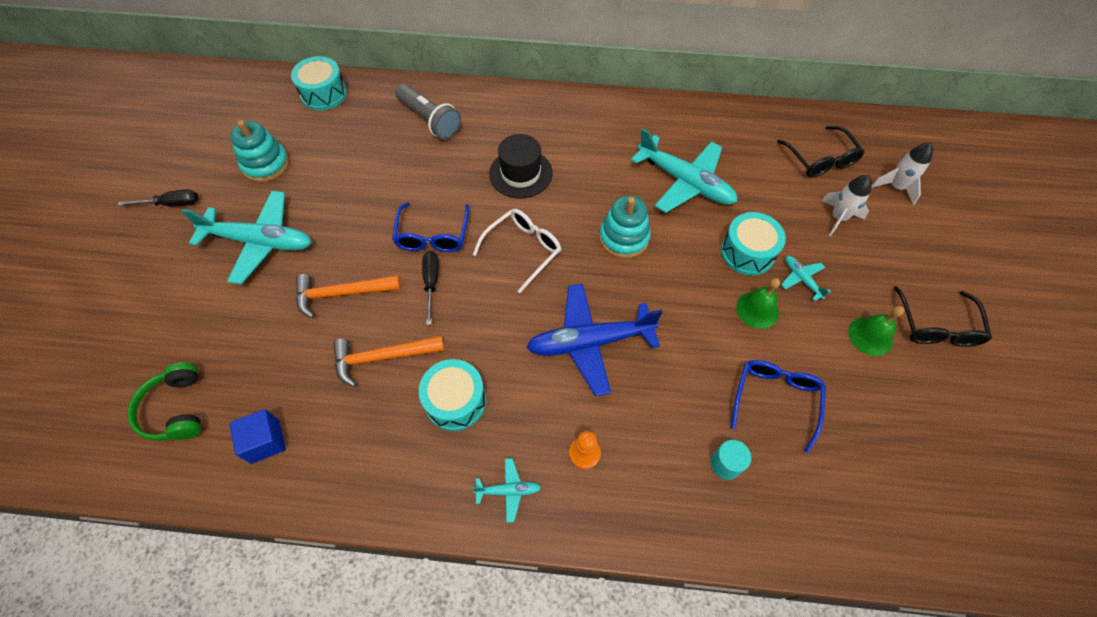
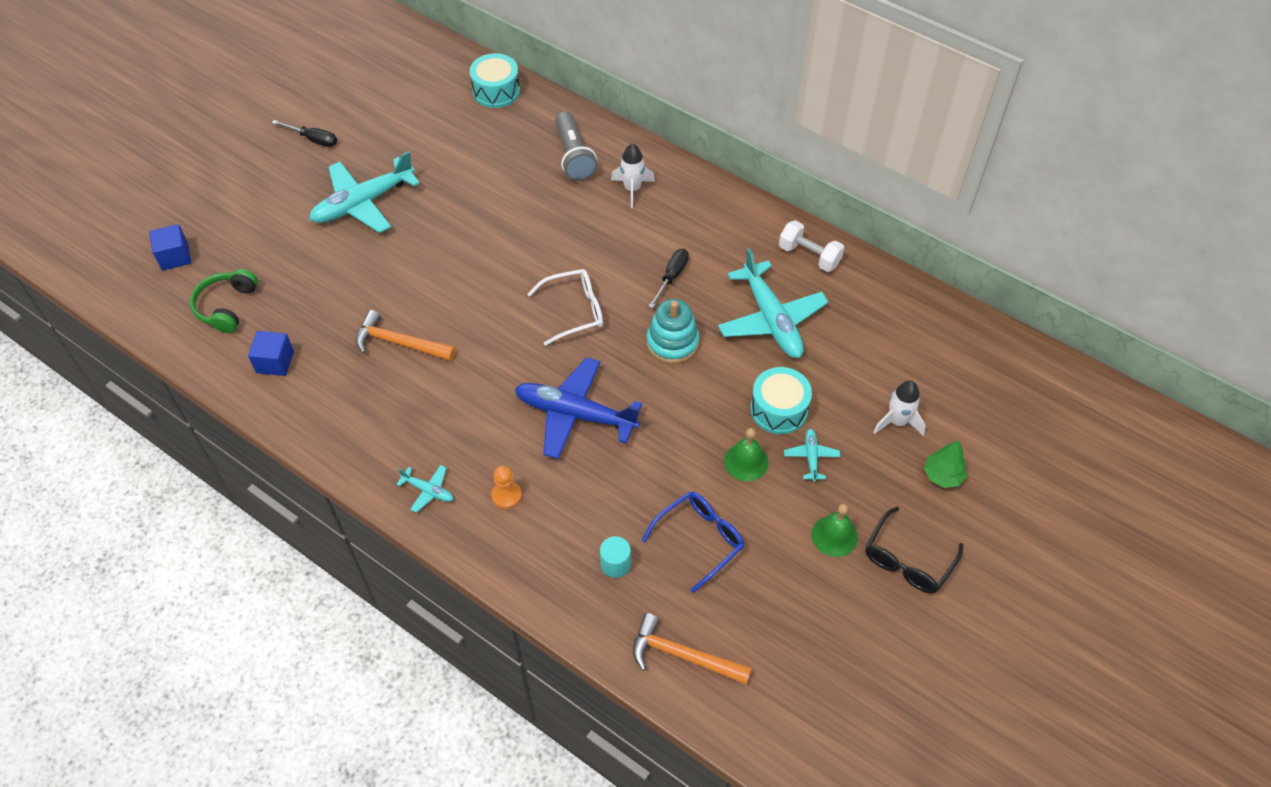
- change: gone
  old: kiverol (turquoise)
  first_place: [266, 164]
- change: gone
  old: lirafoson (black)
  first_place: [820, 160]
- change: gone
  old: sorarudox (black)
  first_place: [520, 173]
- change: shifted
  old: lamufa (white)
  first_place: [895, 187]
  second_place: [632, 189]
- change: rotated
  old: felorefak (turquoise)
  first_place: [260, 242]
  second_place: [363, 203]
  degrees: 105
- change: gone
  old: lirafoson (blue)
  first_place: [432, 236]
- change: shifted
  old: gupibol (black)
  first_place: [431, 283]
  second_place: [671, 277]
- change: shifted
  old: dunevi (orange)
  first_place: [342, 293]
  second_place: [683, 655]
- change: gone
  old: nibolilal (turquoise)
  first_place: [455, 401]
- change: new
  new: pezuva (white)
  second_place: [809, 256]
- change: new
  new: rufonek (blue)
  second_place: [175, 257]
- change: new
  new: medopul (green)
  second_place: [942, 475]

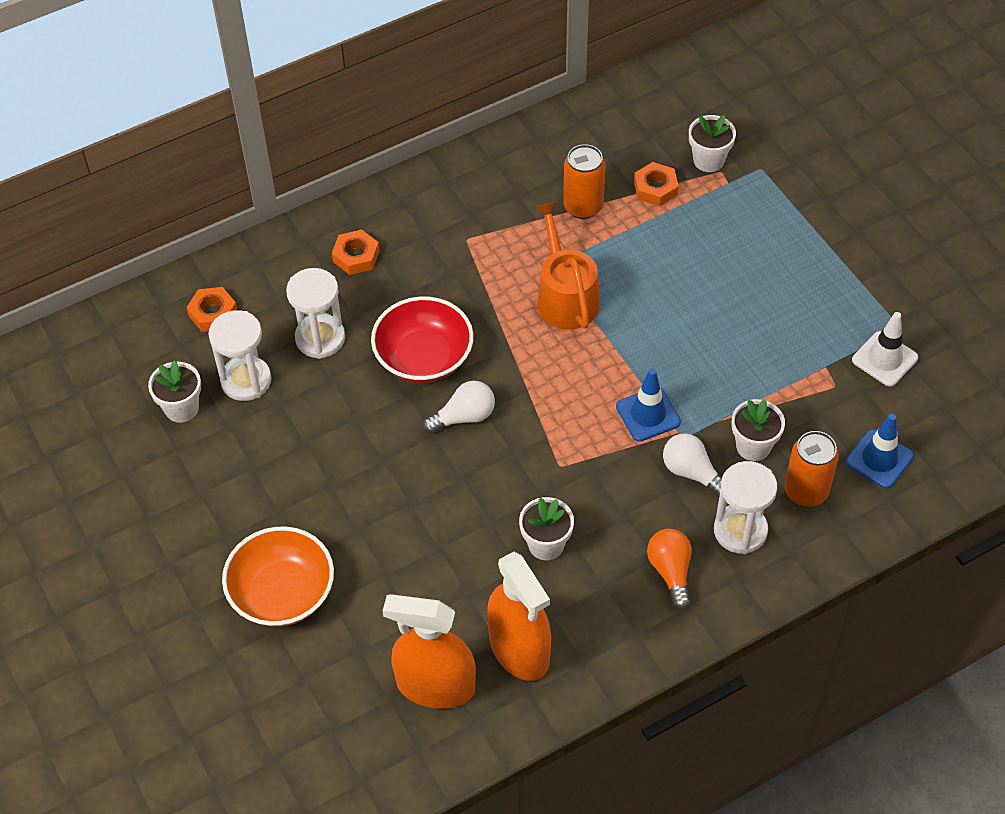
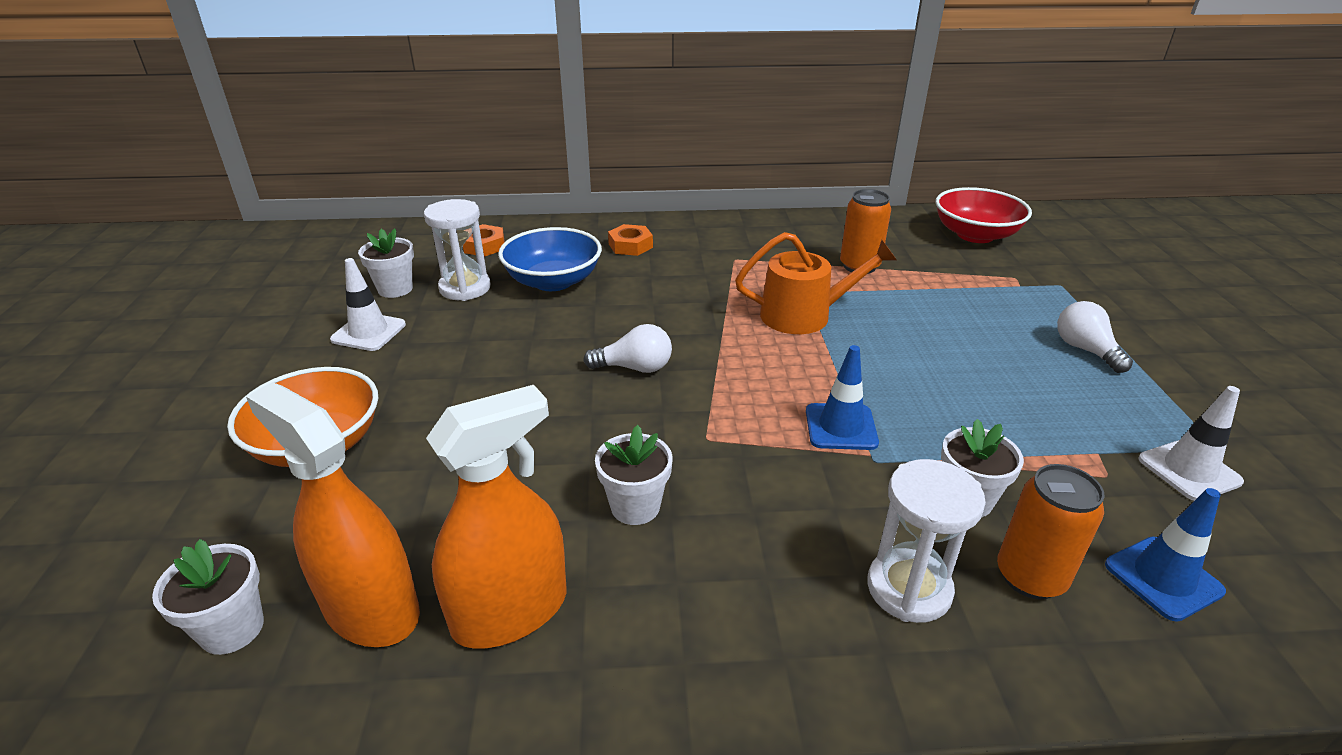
- change: shifted
  old: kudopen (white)
  first_place: [708, 160]
  second_place: [232, 629]
- change: gone
  old: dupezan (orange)
  first_place: [655, 188]
- change: rotated
  old: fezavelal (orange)
  first_place: [565, 297]
  second_place: [804, 315]
  degrees: 75
- change: swapped
  old: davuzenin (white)
  new: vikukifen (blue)
  first_place: [320, 338]
  second_place: [553, 281]
- change: shifted
  old: vikukifen (red)
  first_place: [424, 358]
  second_place: [975, 235]
- change: shifted
  old: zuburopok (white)
  first_place: [692, 472]
  second_place: [1085, 350]
- change: gone
  old: zuburopok (orange)
  first_place: [671, 572]
- change: rotated
  old: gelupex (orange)
  first_place: [519, 649]
  second_place: [510, 611]
  degrees: -120
- change: new
  new: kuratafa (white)
  second_place: [368, 332]

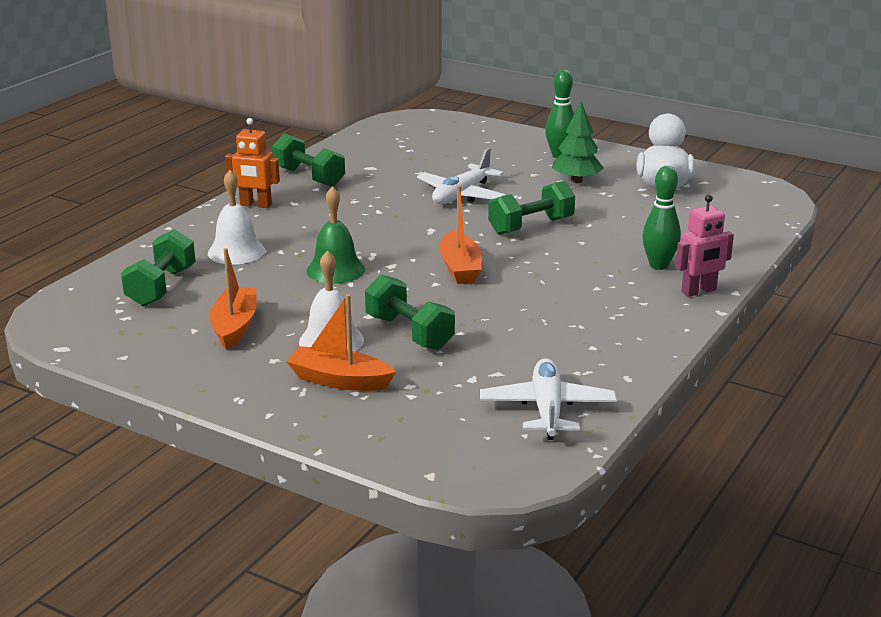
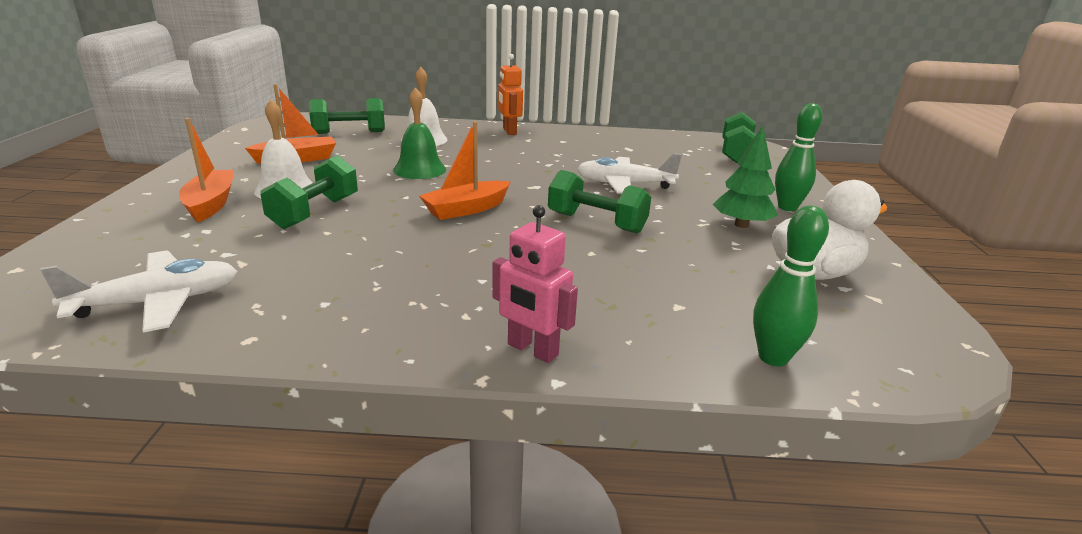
- change: shifted
  old: pezuva (green)
  first_place: [309, 177]
  second_place: [736, 153]
- change: shifted
  old: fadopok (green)
  first_place: [658, 265]
  second_place: [773, 358]

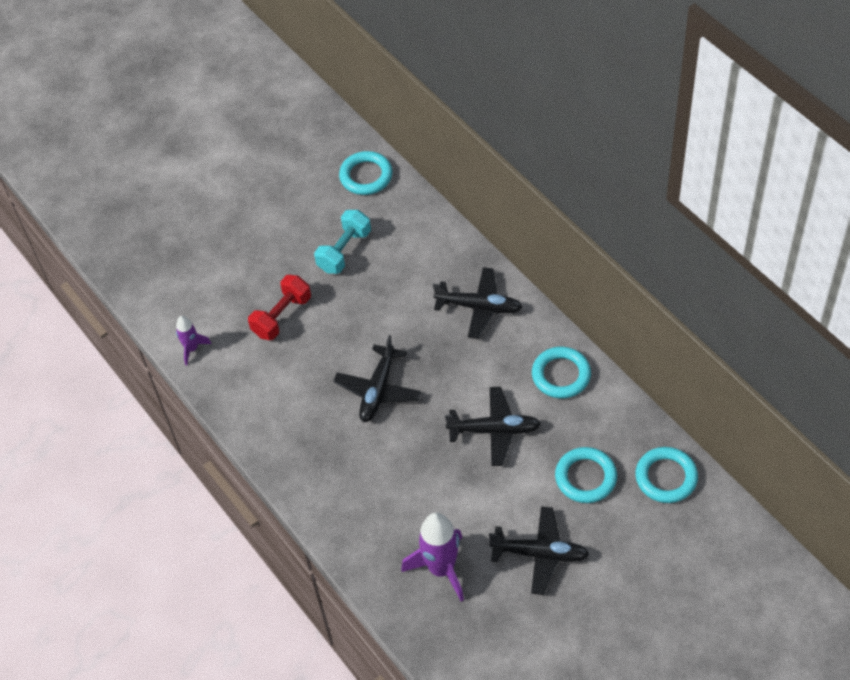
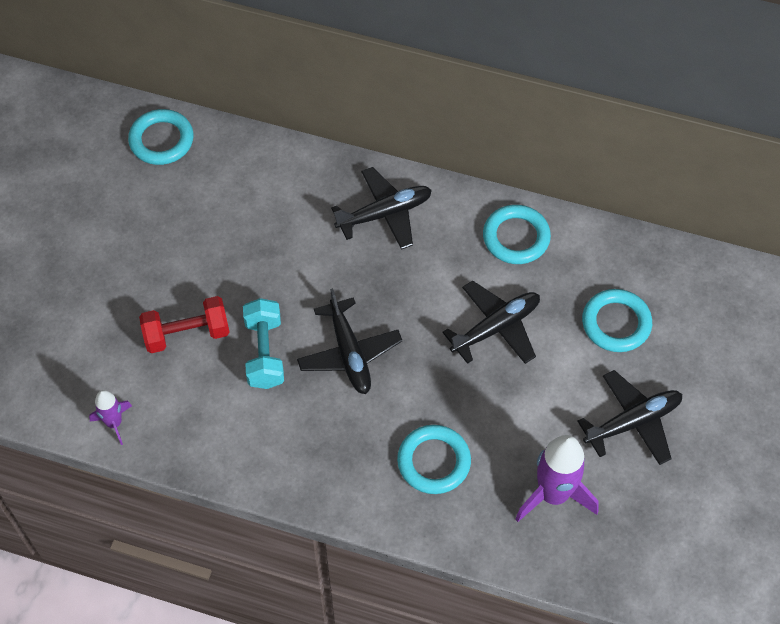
- change: shifted
  old: pezuva (turquoise)
  first_place: [344, 251]
  second_place: [264, 353]
- change: rotated
  old: pezuva (red)
  first_place: [282, 316]
  second_place: [187, 334]
  degrees: 75
- change: shifted
  old: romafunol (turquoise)
  first_place: [666, 477]
  second_place: [434, 462]

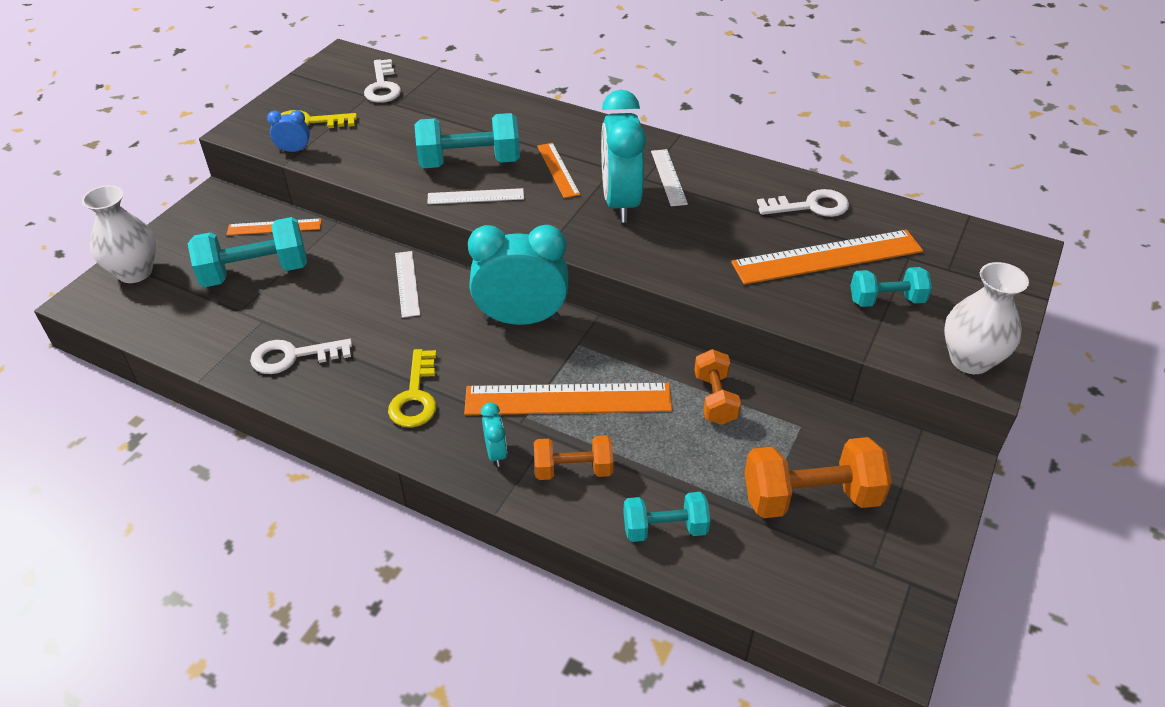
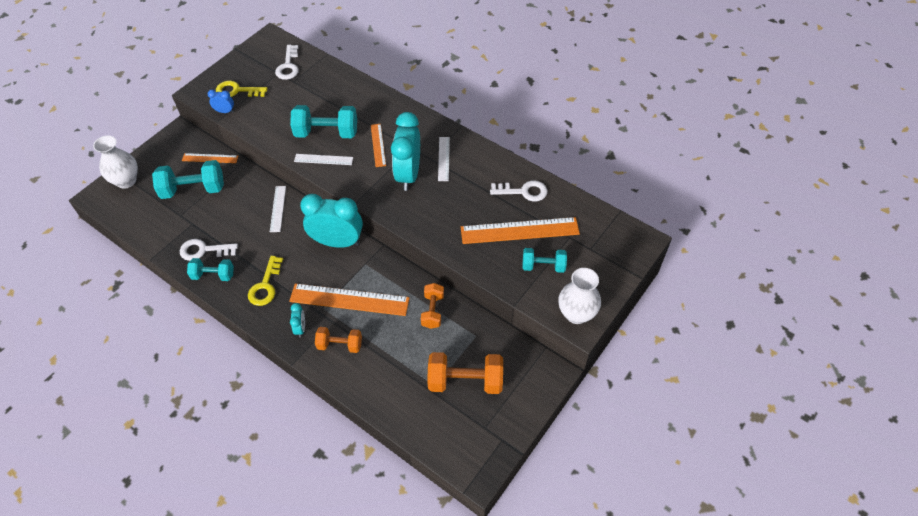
- change: shifted
  old: pezuva (turquoise)
  first_place: [665, 528]
  second_place: [213, 275]

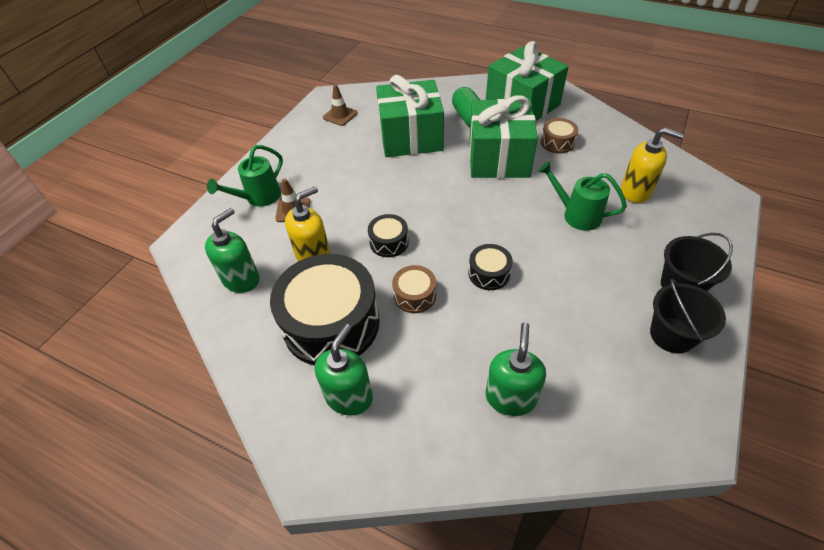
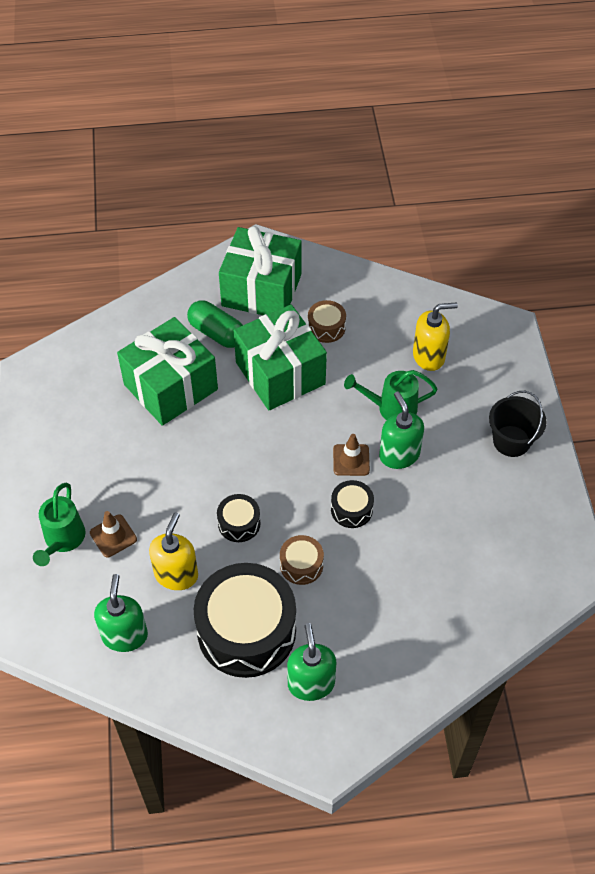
- change: shifted
  old: kuratafa (brown)
  first_place: [340, 115]
  second_place: [351, 460]
- change: gone
  old: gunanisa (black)
  first_place: [672, 335]
- change: shifted
  old: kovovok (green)
  first_place: [510, 397]
  second_place: [399, 455]

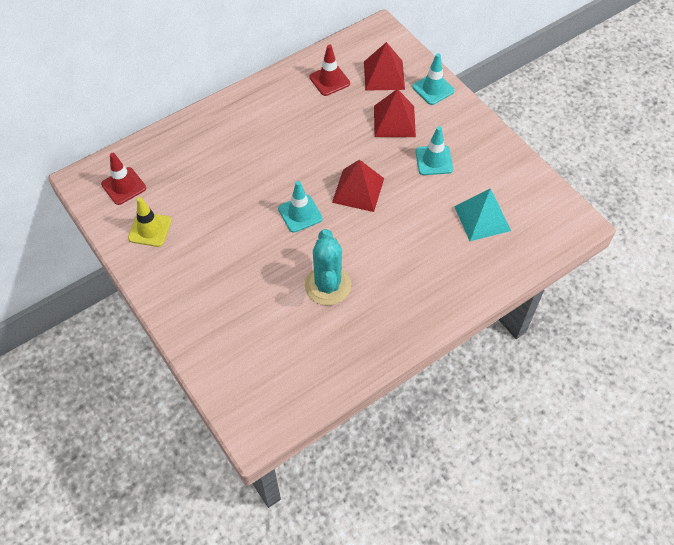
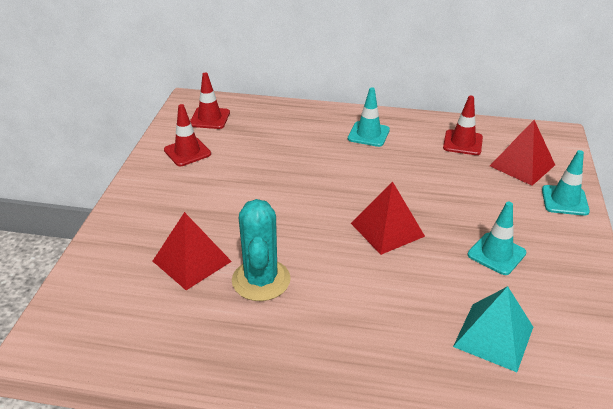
- change: shifted
  old: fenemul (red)
  first_place: [394, 121]
  second_place: [191, 261]
- change: shifted
  old: kuratafa (turquoise)
  first_place: [300, 213]
  second_place: [368, 134]
- change: repainted
  old: kuratafa (yellow)
  new: kuratafa (red)
  first_place: [150, 229]
  second_place: [187, 152]
- change: rotated
  old: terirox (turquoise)
  first_place: [327, 285]
  second_place: [261, 280]
  degrees: -45

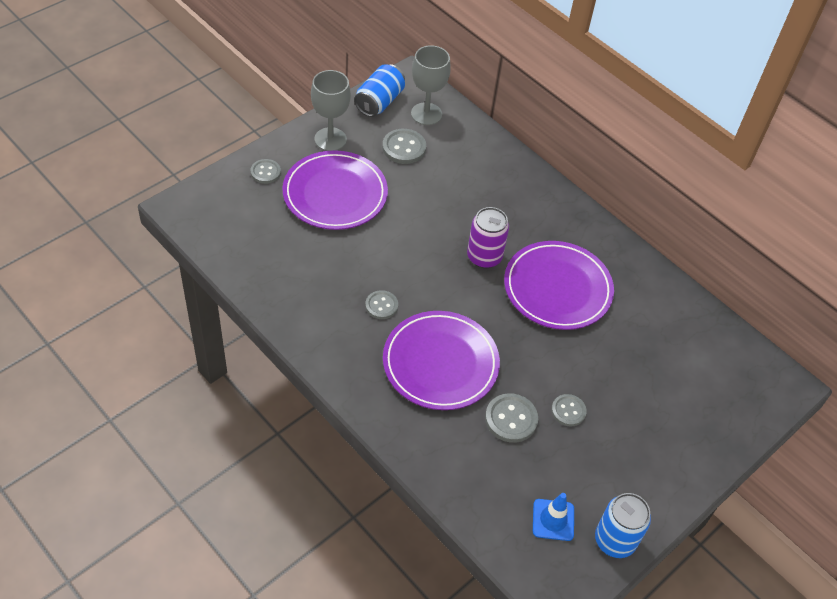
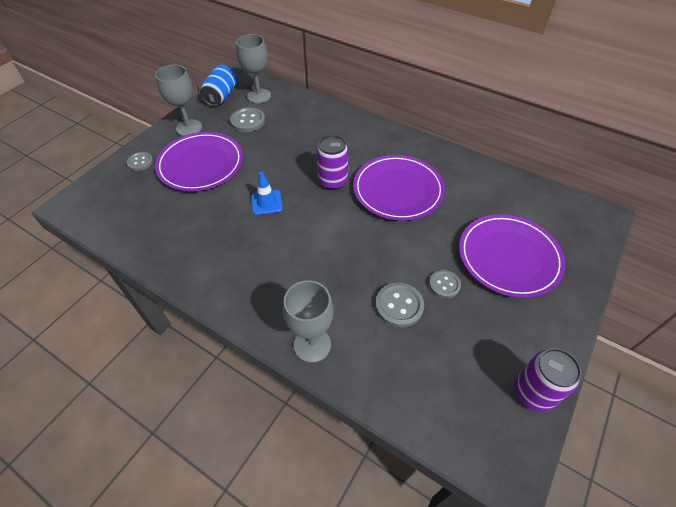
- change: gone
  old: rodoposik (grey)
  first_place: [381, 305]
- change: shifted
  old: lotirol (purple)
  first_place: [440, 363]
  second_place: [508, 257]
- change: shifted
  old: kuratafa (blue)
  first_place: [553, 520]
  second_place: [266, 202]
- change: repainted
  old: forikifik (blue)
  new: forikifik (purple)
  first_place: [615, 540]
  second_place: [533, 393]
- change: new
  new: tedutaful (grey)
  second_place: [312, 345]

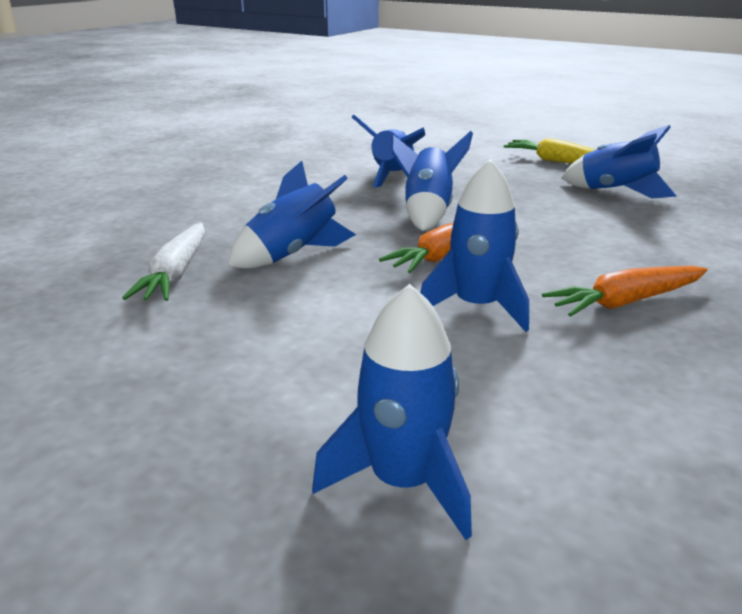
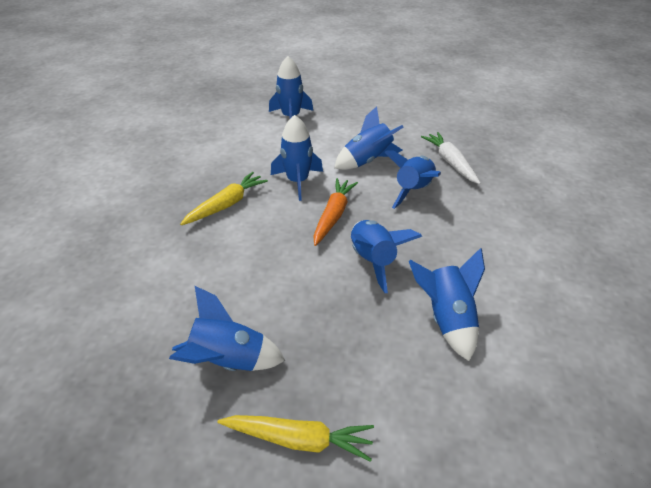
- change: repainted
  old: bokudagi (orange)
  new: bokudagi (yellow)
  first_place: [625, 302]
  second_place: [226, 204]
- change: new
  new: lamufa (blue)
  second_place: [367, 161]

